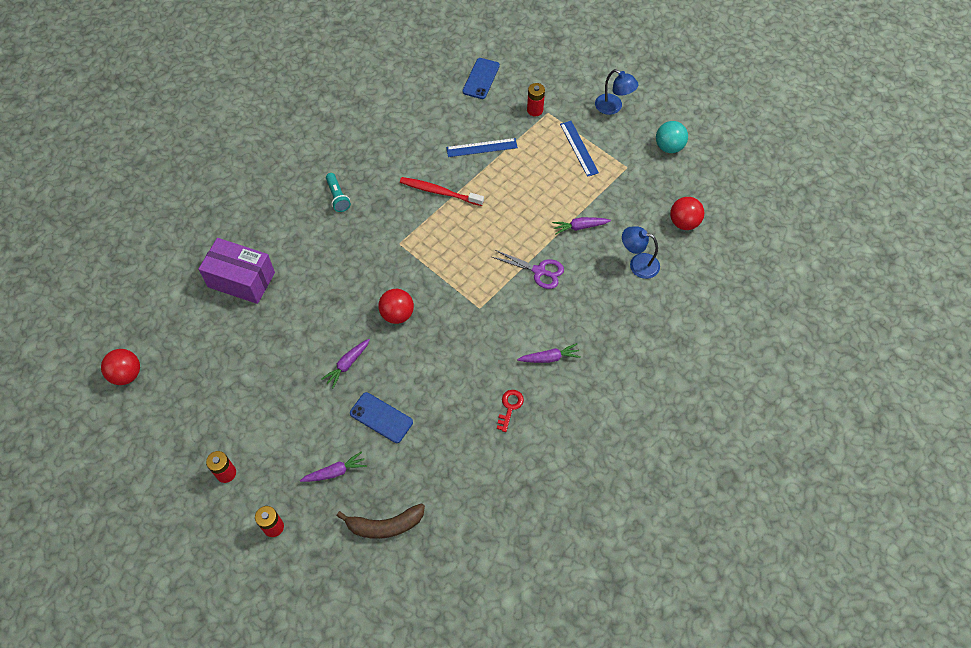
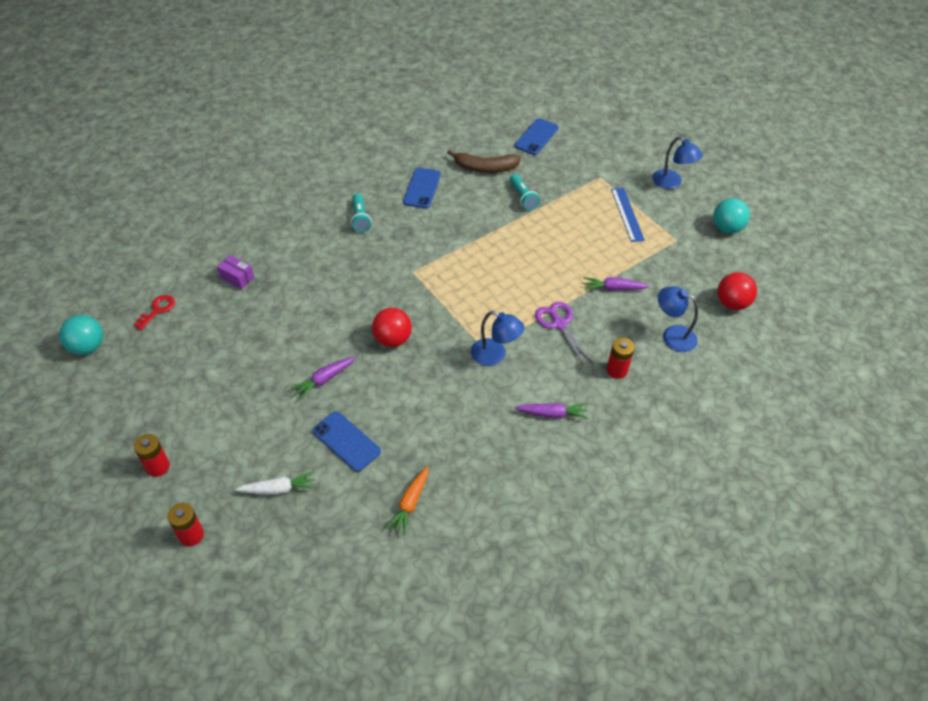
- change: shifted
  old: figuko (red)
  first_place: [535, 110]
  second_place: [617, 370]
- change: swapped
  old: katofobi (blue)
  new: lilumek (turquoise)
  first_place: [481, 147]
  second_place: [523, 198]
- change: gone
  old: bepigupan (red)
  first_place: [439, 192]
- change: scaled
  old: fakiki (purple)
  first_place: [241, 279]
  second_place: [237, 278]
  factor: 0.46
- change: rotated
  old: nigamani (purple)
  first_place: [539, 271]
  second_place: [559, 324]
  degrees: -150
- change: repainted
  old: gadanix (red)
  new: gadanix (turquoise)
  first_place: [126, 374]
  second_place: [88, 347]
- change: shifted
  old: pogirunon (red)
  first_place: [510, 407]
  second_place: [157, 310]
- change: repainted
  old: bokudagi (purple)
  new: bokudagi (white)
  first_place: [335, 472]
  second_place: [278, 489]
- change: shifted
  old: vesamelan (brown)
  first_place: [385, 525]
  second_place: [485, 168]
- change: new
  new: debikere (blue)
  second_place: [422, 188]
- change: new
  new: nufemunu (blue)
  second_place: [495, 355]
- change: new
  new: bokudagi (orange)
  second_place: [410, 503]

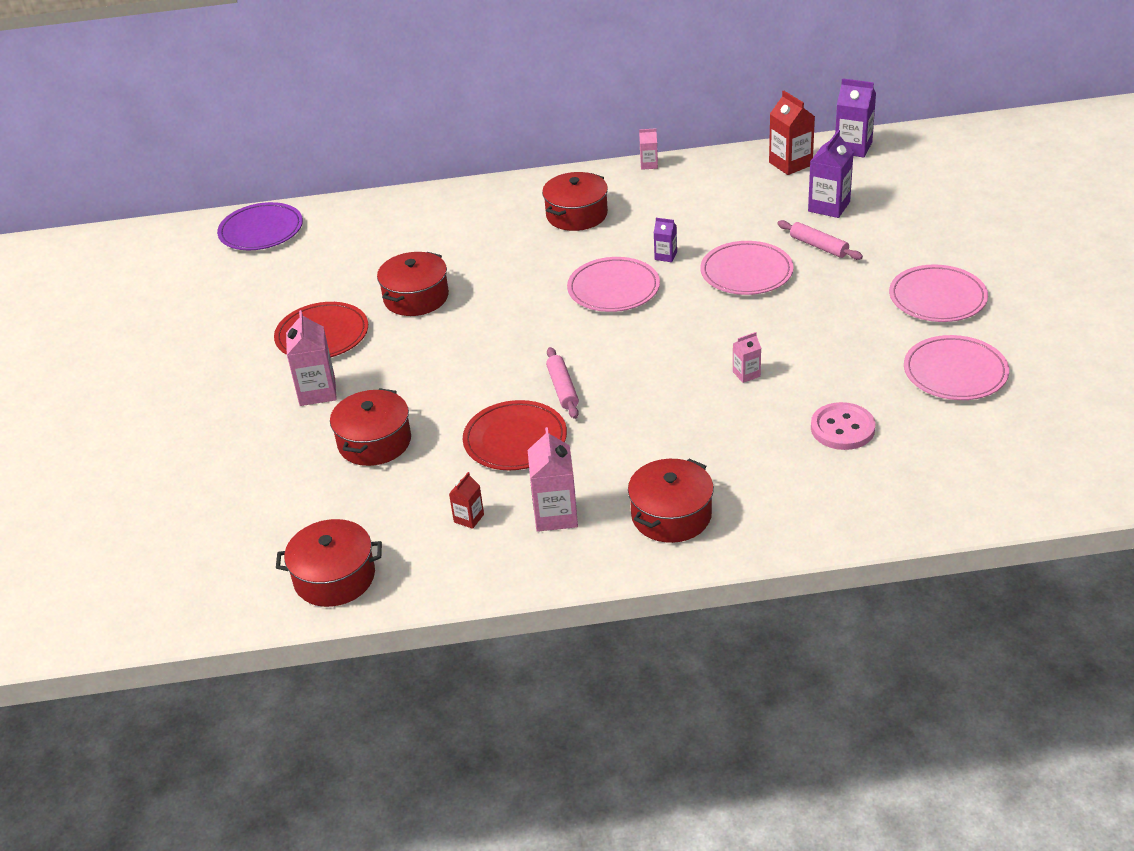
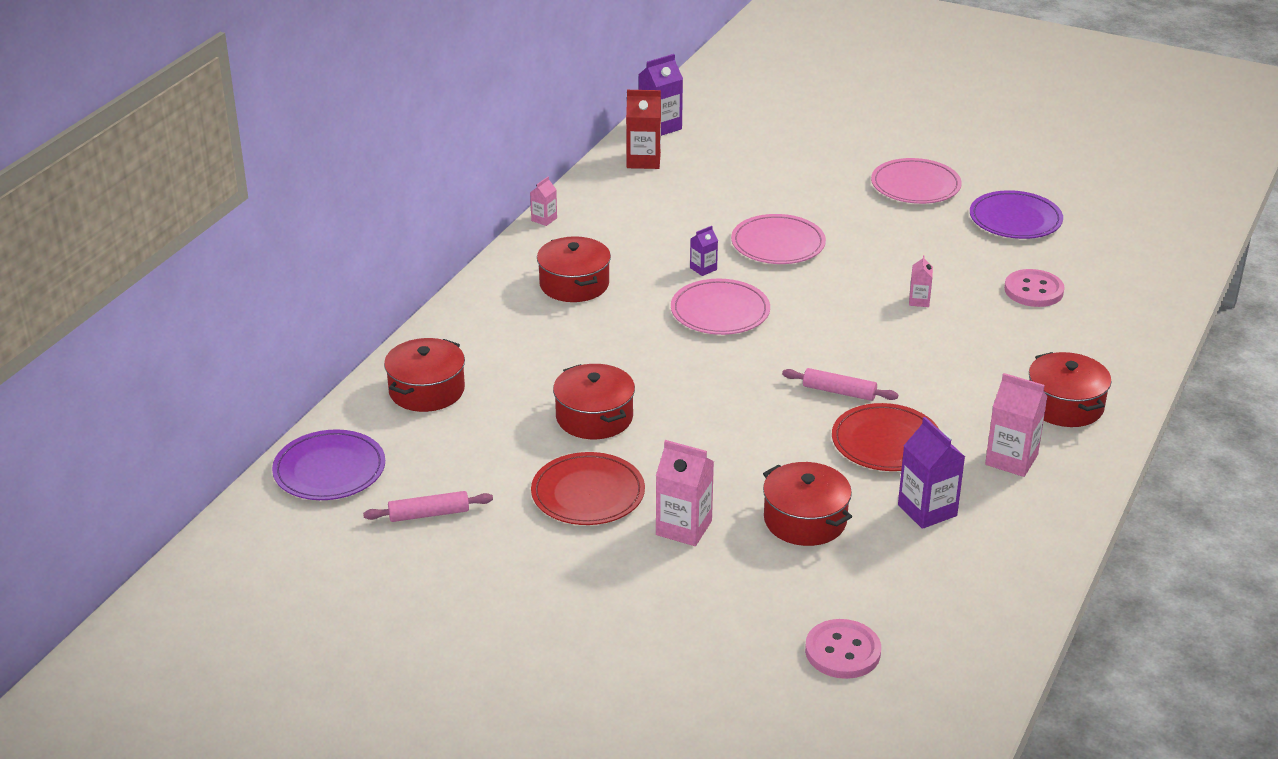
- change: shifted
  old: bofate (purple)
  first_place: [829, 206]
  second_place: [927, 510]
- change: shifted
  old: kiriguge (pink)
  first_place: [818, 246]
  second_place: [429, 514]
- change: repainted
  old: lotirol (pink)
  new: lotirol (purple)
  first_place: [955, 372]
  second_place: [1015, 219]
- change: gone
  old: bofate (red)
  first_place: [469, 518]
- change: shifted
  old: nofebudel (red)
  first_place: [334, 577]
  second_place: [426, 390]
- change: new
  new: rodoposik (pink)
  second_place: [842, 651]

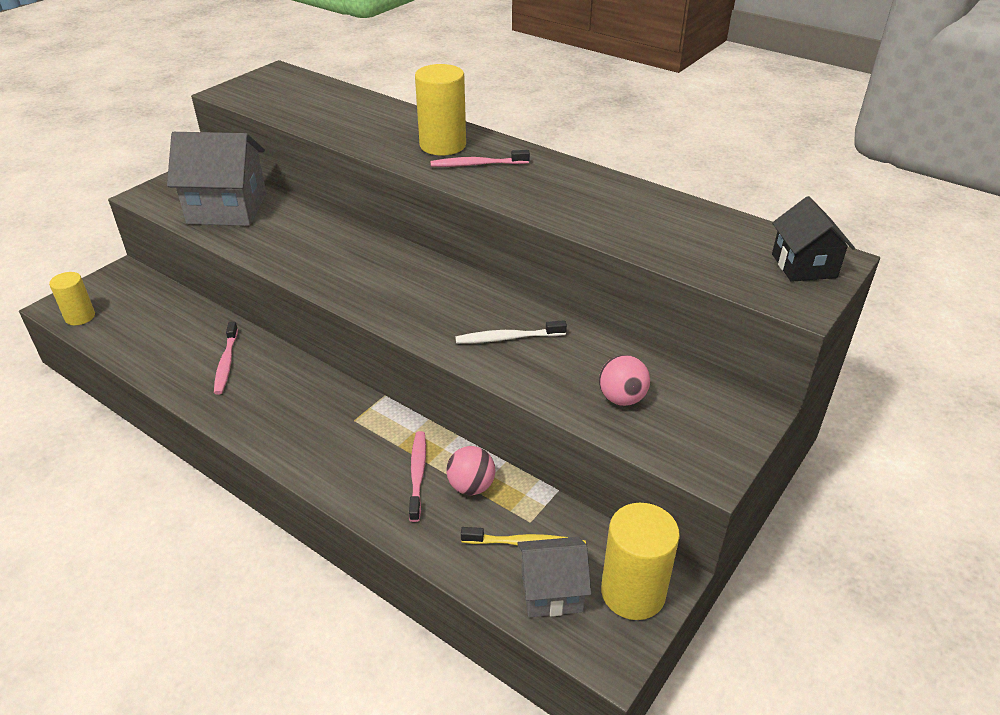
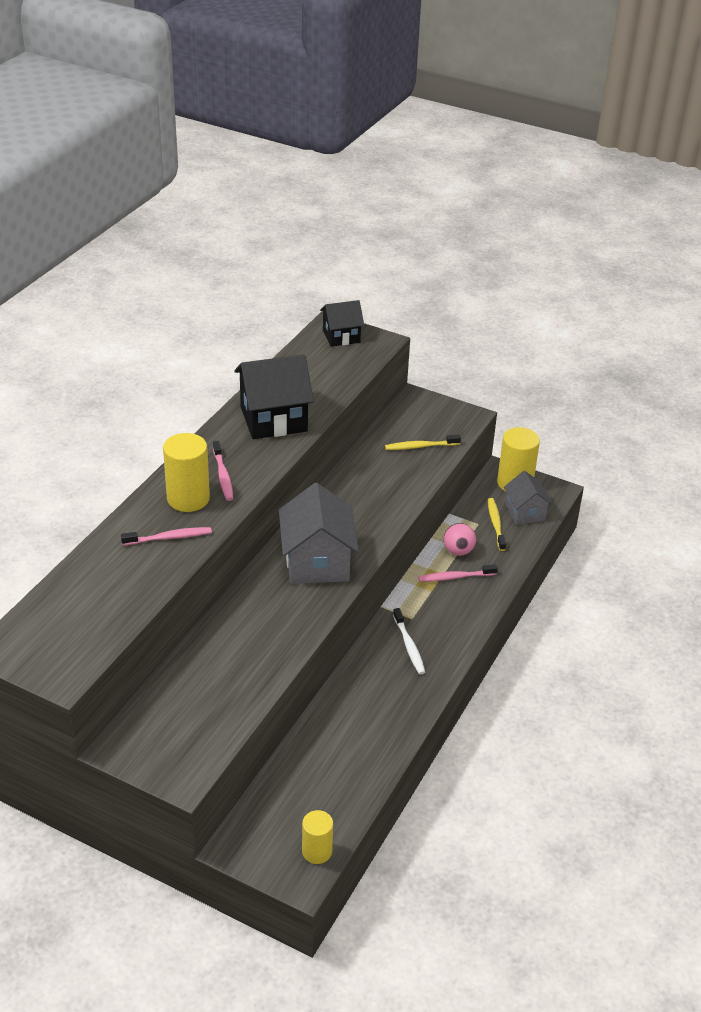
- change: shifted
  old: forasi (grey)
  first_place: [227, 209]
  second_place: [317, 562]
- change: shifted
  old: bepigupan (white)
  first_place: [507, 338]
  second_place: [409, 646]
- change: shifted
  old: bepigupan (pink)
  first_place: [226, 363]
  second_place: [169, 538]
- change: swapped
  old: gadanix (pink)
  new: bepigupan (yellow)
  first_place: [622, 398]
  second_place: [420, 446]
- change: new
  new: forasi (black)
  second_place: [274, 419]

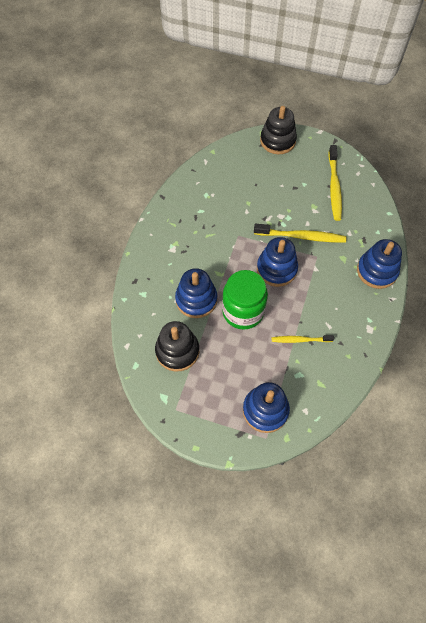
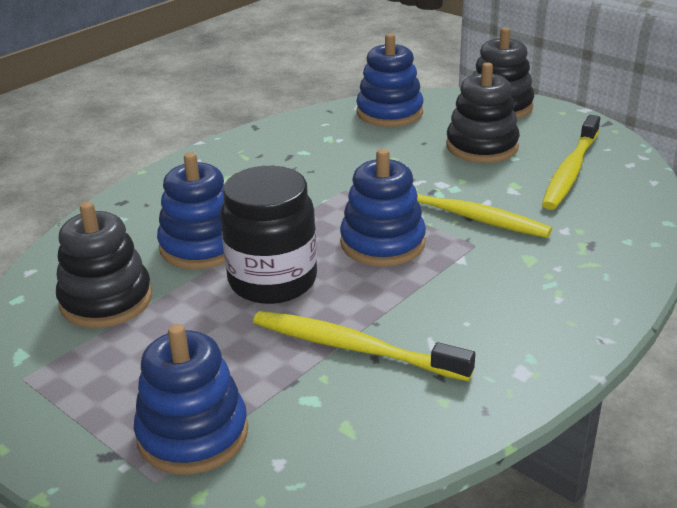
- change: shifted
  old: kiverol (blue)
  first_place: [376, 271]
  second_place: [389, 113]
- change: repainted
  old: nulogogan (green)
  new: nulogogan (black)
  first_place: [243, 311]
  second_place: [272, 281]
- change: scaled
  old: bepigupan (yellow)
  first_place: [300, 340]
  second_place: [355, 348]
  factor: 1.64
- change: new
  new: kiverol (black)
  second_place: [482, 146]

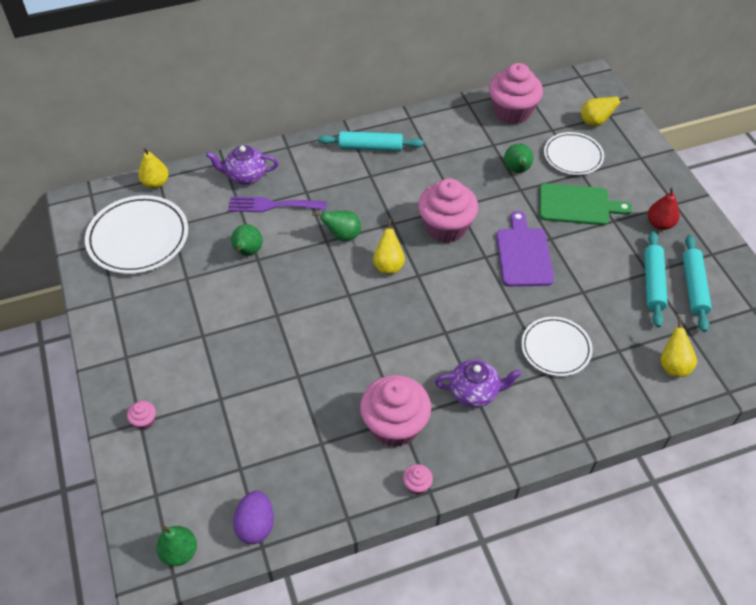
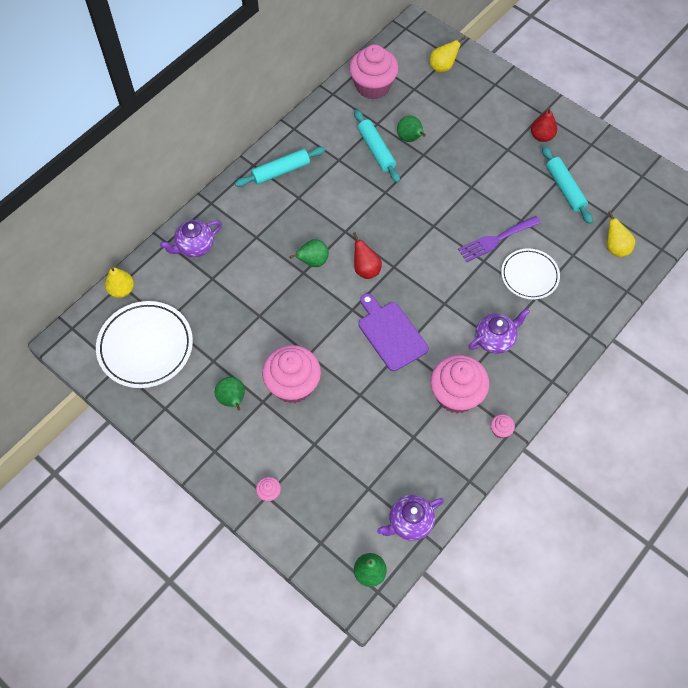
- change: gone
  old: lotirol (white)
  first_place: [573, 156]
- change: shifted
  old: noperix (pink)
  first_place: [446, 227]
  second_place: [293, 385]
- change: gone
  old: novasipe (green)
  first_place: [577, 205]
- change: shifted
  old: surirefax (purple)
  first_place: [272, 205]
  second_place: [496, 240]
- change: shifted
  old: novasipe (purple)
  first_place: [523, 254]
  second_place: [390, 333]
- change: repainted
  old: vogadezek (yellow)
  new: vogadezek (red)
  first_place: [388, 265]
  second_place: [366, 269]
- change: shifted
  old: vogadezek (green)
  first_place: [247, 252]
  second_place: [232, 400]
- change: shifted
  old: kiriguge (turquoise)
  first_place: [694, 287]
  second_place: [376, 150]
- change: swapped
  old: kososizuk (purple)
  new: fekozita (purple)
  first_place: [256, 525]
  second_place: [409, 522]

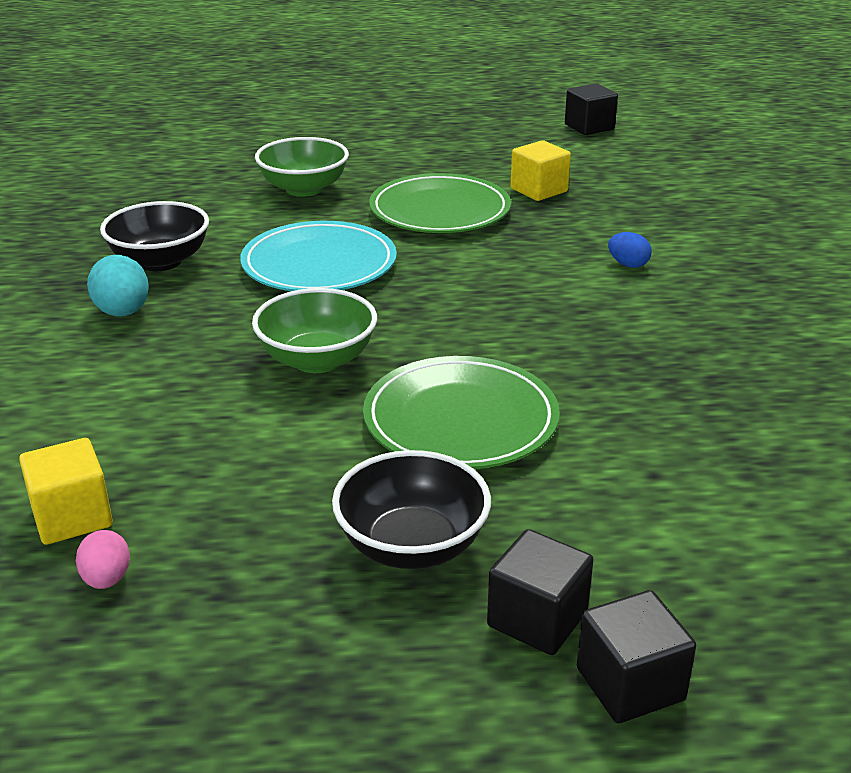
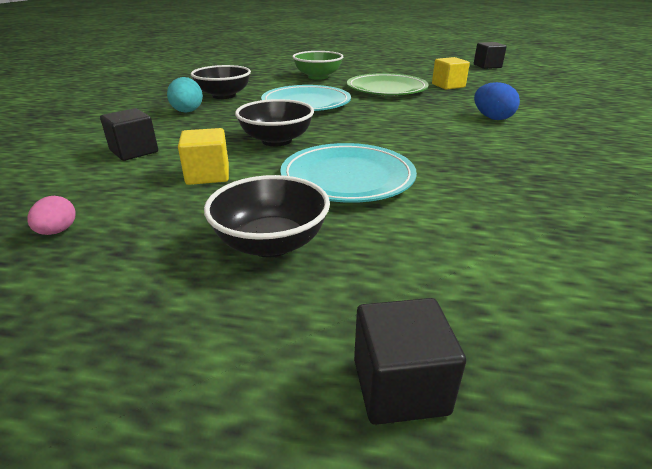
- change: scaled
  old: kososizuk (blue)
  first_place: [628, 264]
  second_place: [492, 118]
  factor: 1.6
- change: repainted
  old: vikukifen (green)
  new: vikukifen (black)
  first_place: [317, 360]
  second_place: [276, 140]
- change: repainted
  old: lotirol (green)
  new: lotirol (turquoise)
  first_place: [460, 420]
  second_place: [347, 178]
- change: shifted
  old: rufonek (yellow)
  first_place: [72, 517]
  second_place: [208, 175]
- change: shifted
  old: rufonek (black)
  first_place: [537, 619]
  second_place: [134, 151]

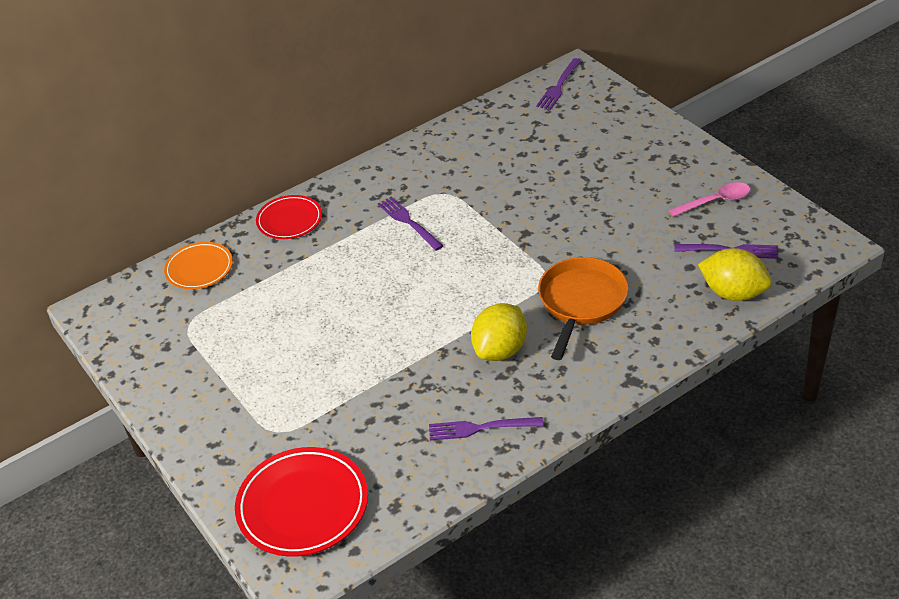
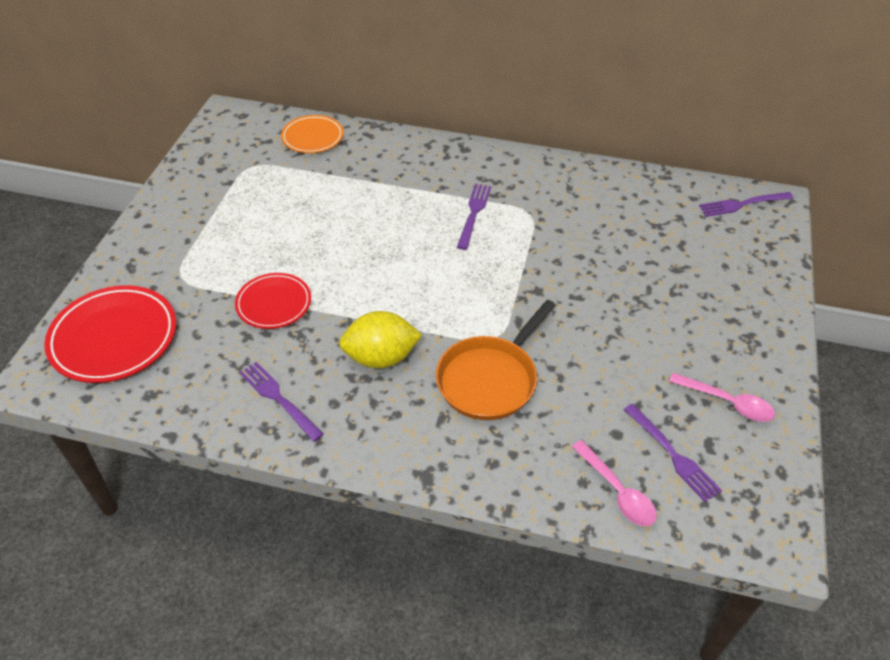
- change: shifted
  old: lotirol (red)
  first_place: [289, 220]
  second_place: [274, 303]
- change: swapped
  old: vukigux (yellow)
  new: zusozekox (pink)
  first_place: [733, 293]
  second_place: [617, 491]
- change: rotated
  old: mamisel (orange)
  first_place: [581, 302]
  second_place: [490, 379]
  degrees: 150

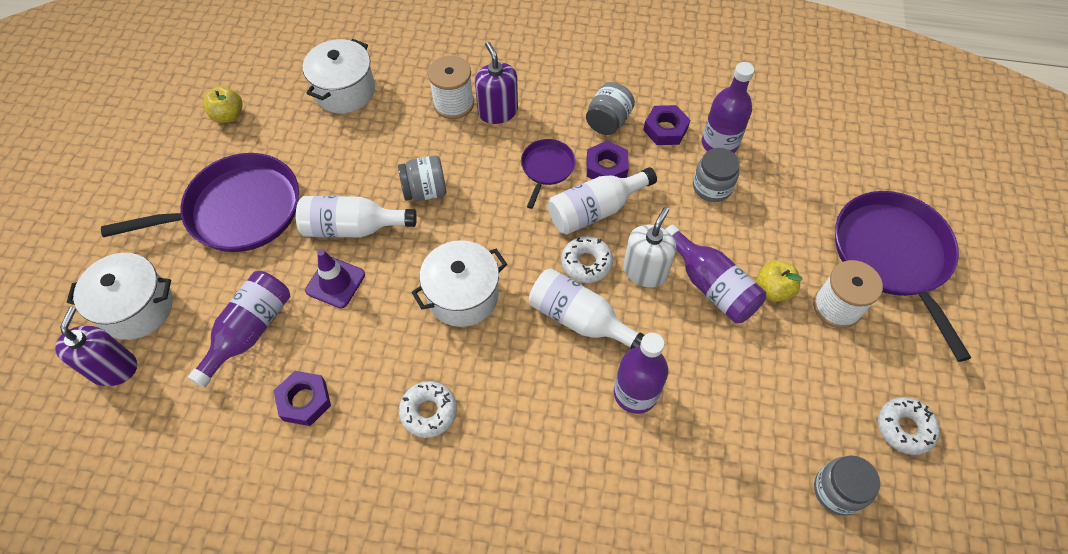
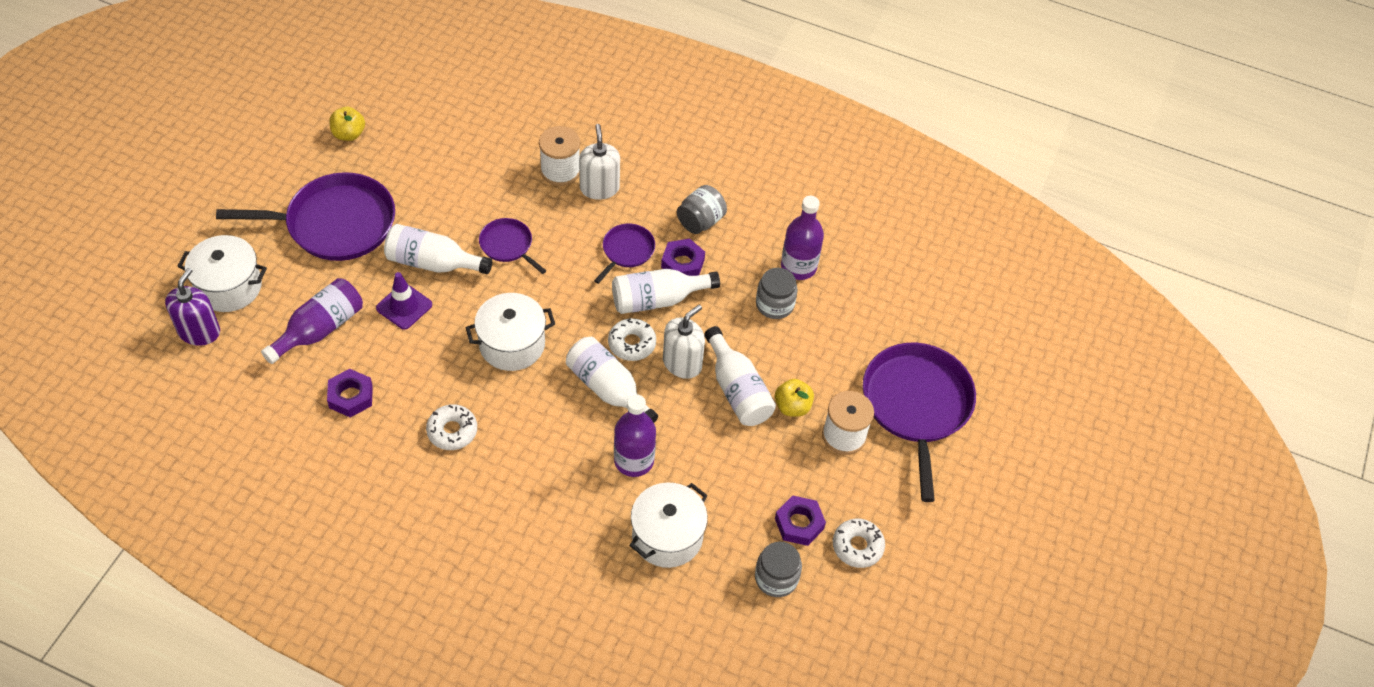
- change: shifted
  old: nofebudel (white)
  first_place: [345, 91]
  second_place: [667, 536]
- change: repainted
  old: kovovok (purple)
  new: kovovok (white)
  first_place: [498, 112]
  second_place: [599, 188]
- change: shifted
  old: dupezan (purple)
  first_place: [665, 129]
  second_place: [799, 524]
- change: swapped
  old: nulogogan (grey)
  new: mamisel (purple)
  first_place: [425, 191]
  second_place: [508, 245]
- change: repainted
  old: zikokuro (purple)
  new: zikokuro (white)
  first_place: [711, 286]
  second_place: [737, 390]

